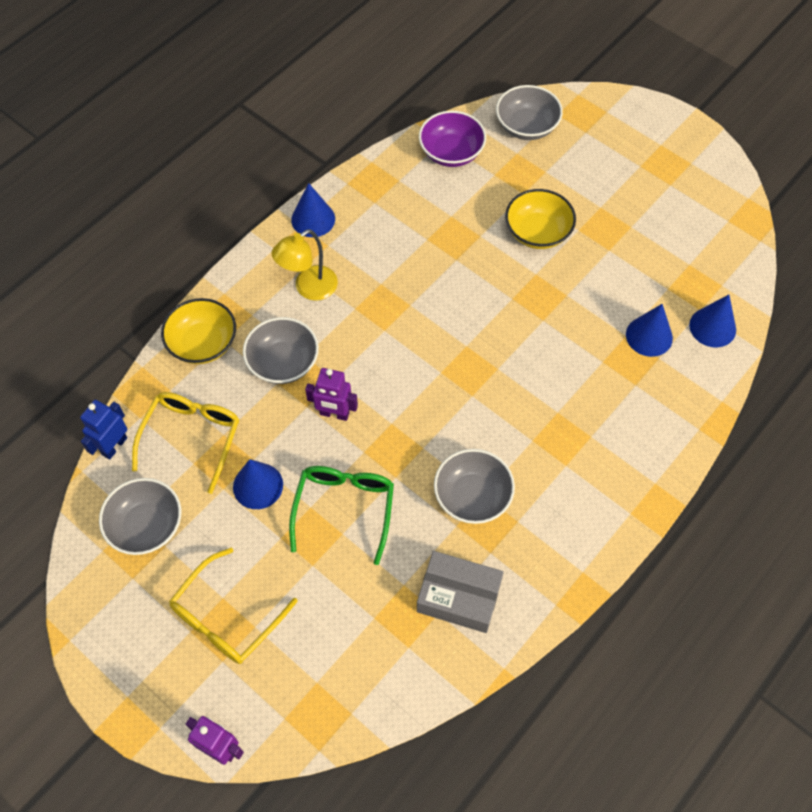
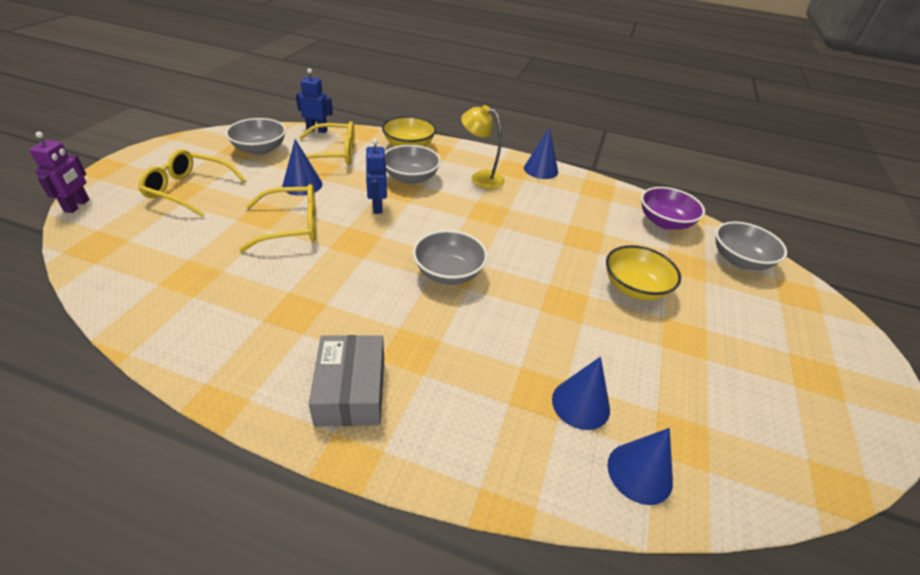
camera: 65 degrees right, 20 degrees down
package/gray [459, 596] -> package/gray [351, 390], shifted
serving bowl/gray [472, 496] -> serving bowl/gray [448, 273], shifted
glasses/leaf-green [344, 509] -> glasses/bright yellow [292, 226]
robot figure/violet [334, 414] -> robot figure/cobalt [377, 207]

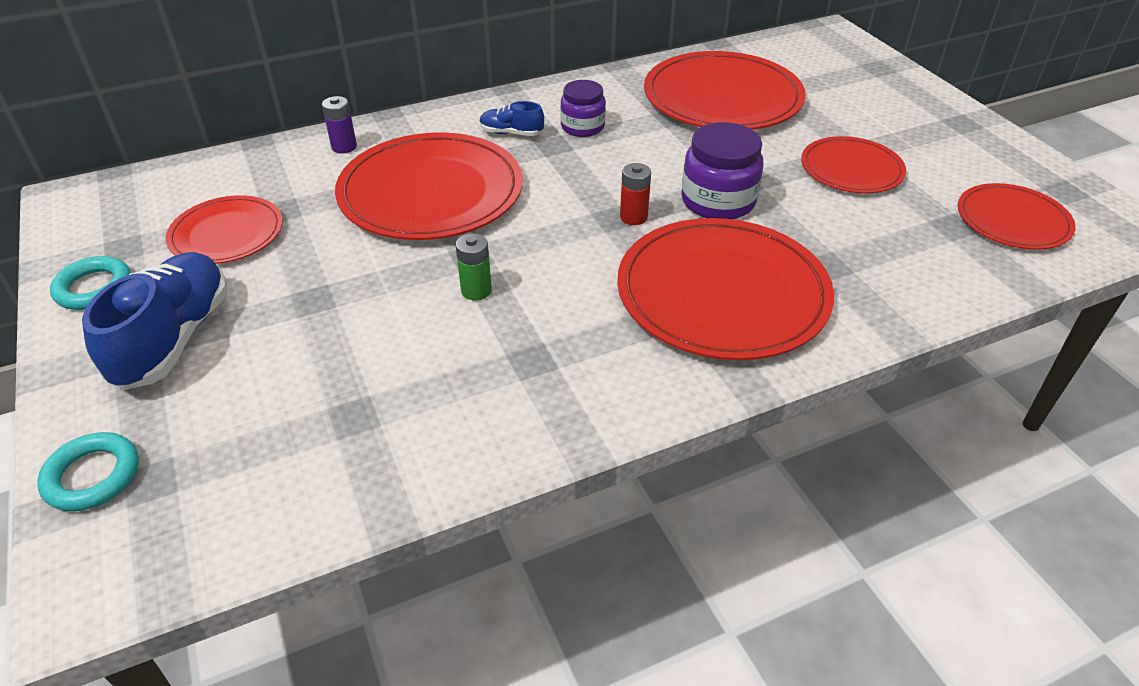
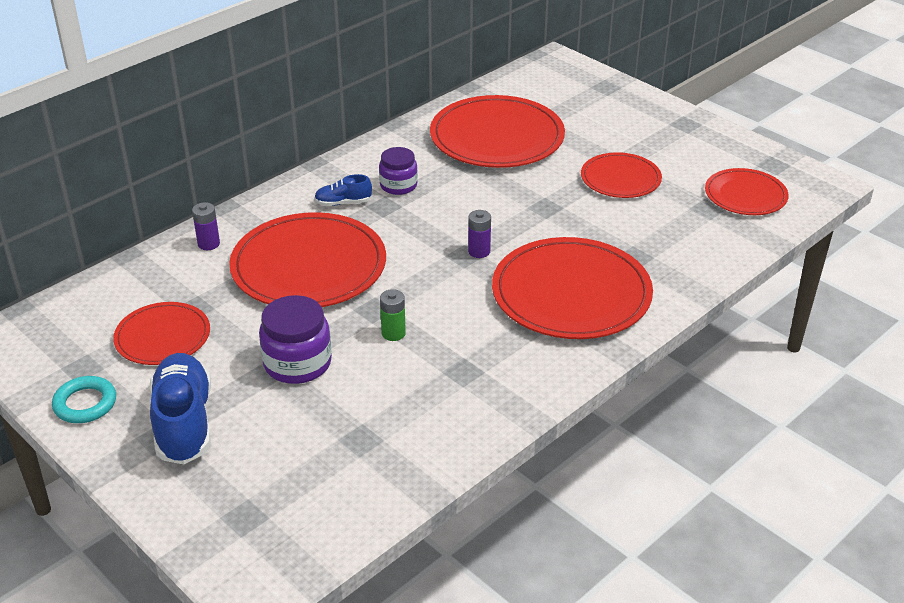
camera: 20 degrees left, 5 degrees down
torus/teal [92, 476] -> none
jar/violet [718, 201] -> jar/violet [297, 363], shifted
power cell/red [633, 217] -> power cell/violet [479, 251]

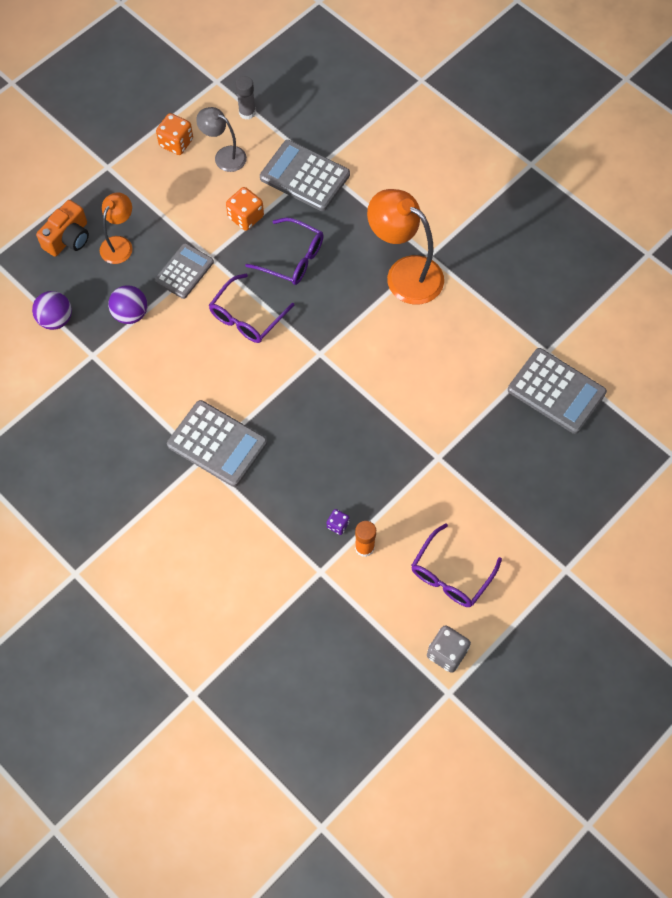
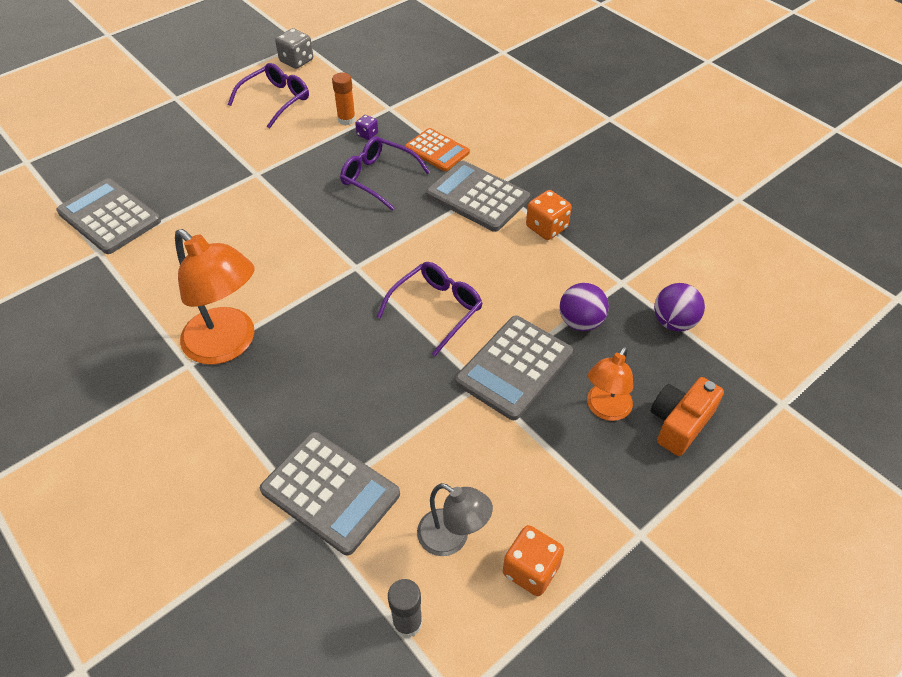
camera: 175 degrees left, 15 degrees down
none -> adding machine/orange-coloured [437, 150]
game die/orange-coloured [246, 217] -> game die/orange-coloured [546, 227], shifted
glasses/violet [292, 258] -> glasses/violet [378, 178], shifted
adding machine/gray [184, 271] -> adding machine/gray [514, 367], x1.50

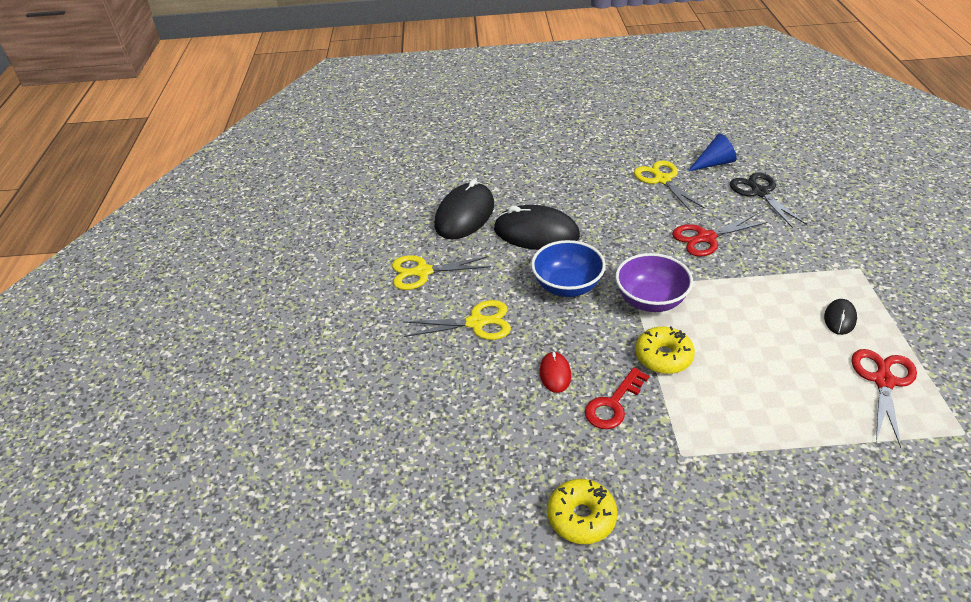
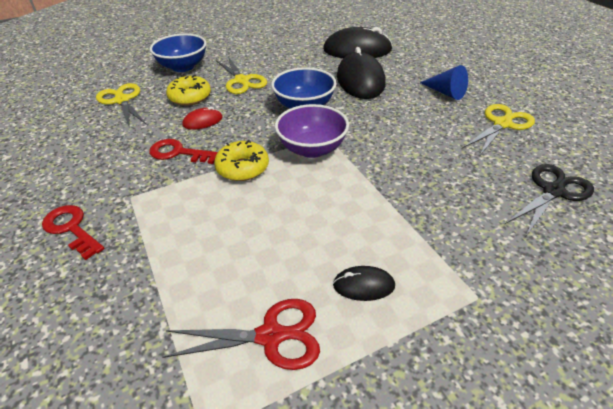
camera: 65 degrees right, 0 degrees up
scissors/red [706, 238] -> none
none -> key/red [71, 229]
none -> serving bowl/cobalt [183, 67]
scissors/bright yellow [423, 272] -> scissors/bright yellow [122, 100], shifted
doughnut/bright yellow [581, 517] -> doughnut/bright yellow [190, 97], shifted
cone/cobalt [714, 163] -> cone/cobalt [445, 92], shifted

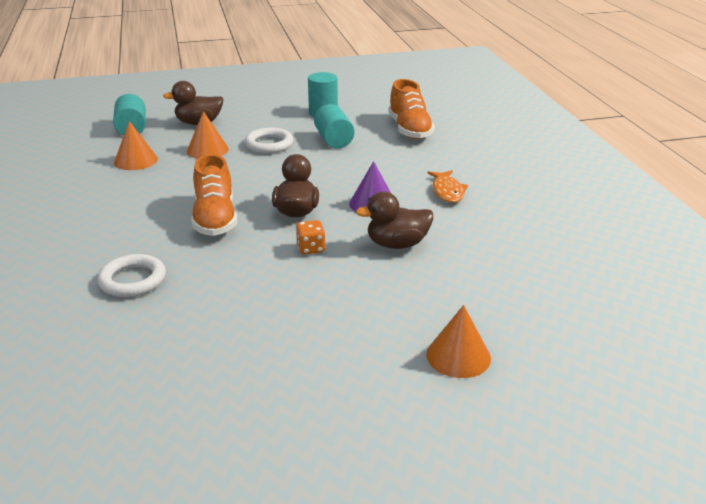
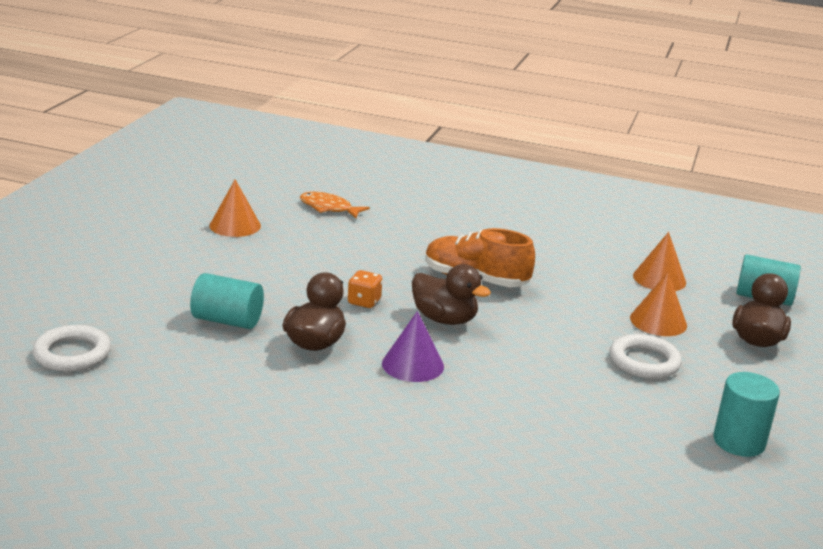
camera: 120 degrees right, 5 degrees down
lace-up shoe/orange-coloured [409, 130] -> none
torus/white [132, 280] -> torus/white [72, 354], shifted
cylinder/teal [334, 140] -> cylinder/teal [227, 320], shifted
cone/orange-coloured [458, 356] -> cone/orange-coloured [235, 225], shifted
fish figure/orange-coloured [447, 192] -> fish figure/orange-coloured [329, 208], shifted

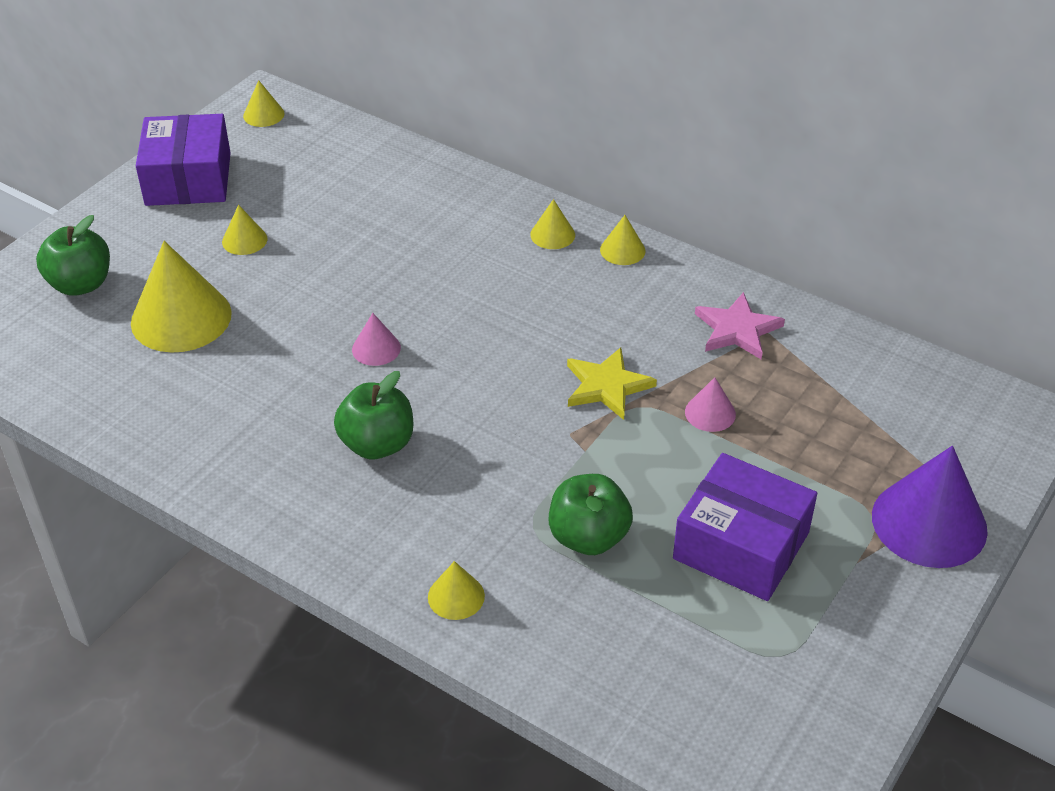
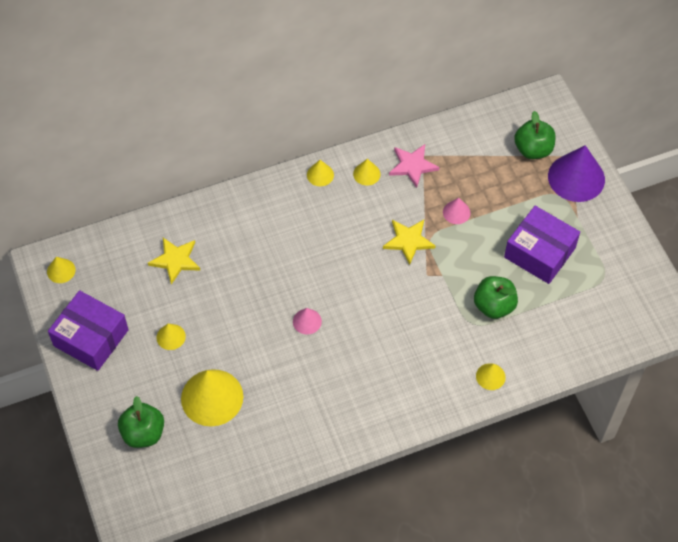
camera: 55 degrees left, 15 degrees up
none -> star shape/bright yellow [175, 260]
apple fruit/leaf-green [377, 444] -> apple fruit/leaf-green [533, 149], shifted
cone/bright yellow [552, 234] -> cone/bright yellow [366, 174], shifted
package/violet [741, 545] -> package/violet [539, 252], 60 degrees clockwise

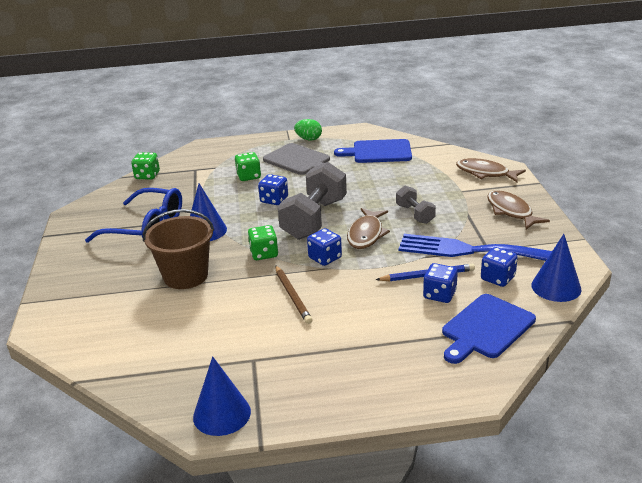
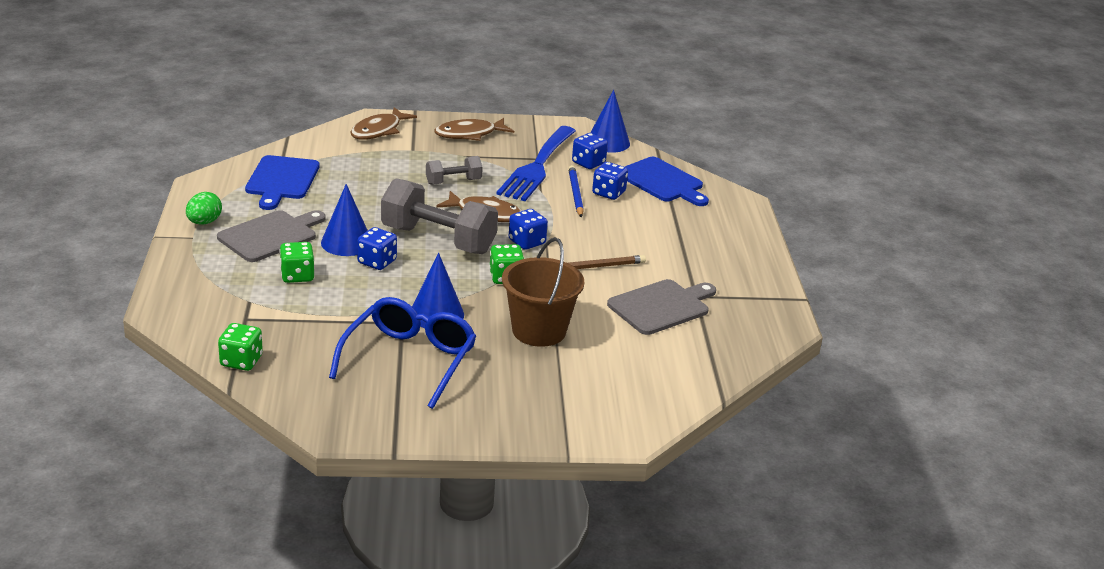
camera: 90 degrees left, 0 degrees up
none -> chopping board/gray [661, 306]
cone/cobalt [222, 414] -> cone/cobalt [346, 242], shifted

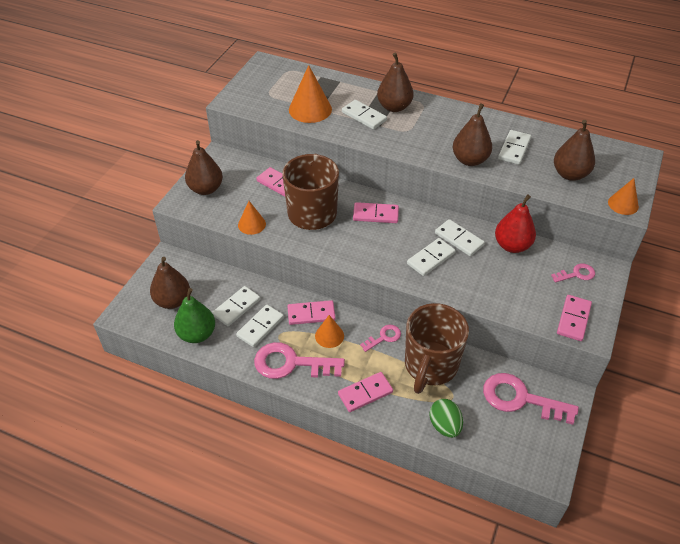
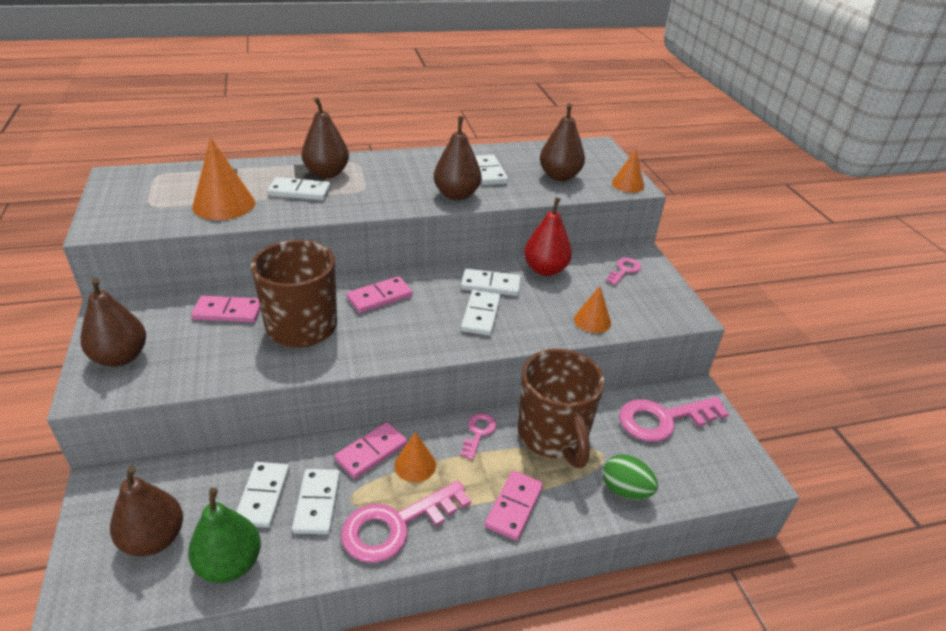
camera: 40 degrees left, 10 degrees down
domino tile/pink [573, 319] -> none
cone/orange-coloured [252, 224] -> cone/orange-coloured [592, 321], shifted

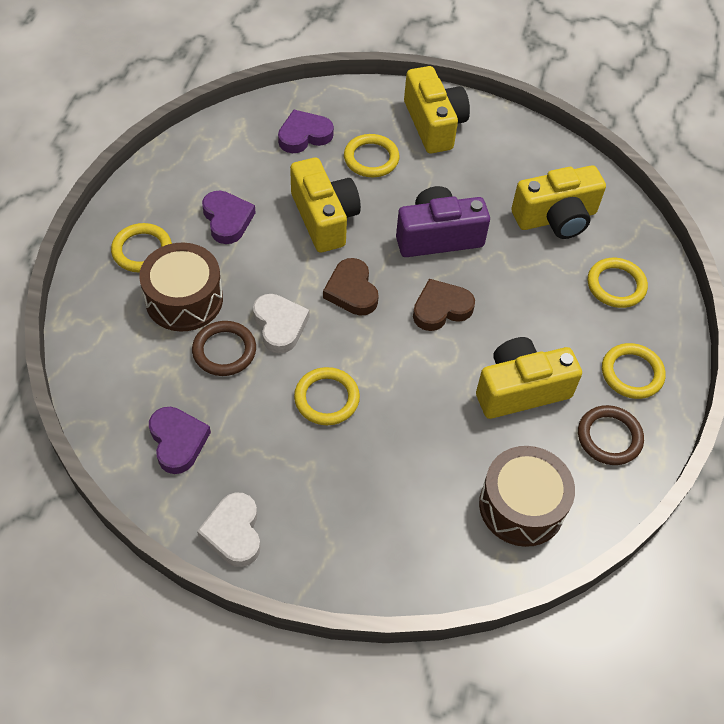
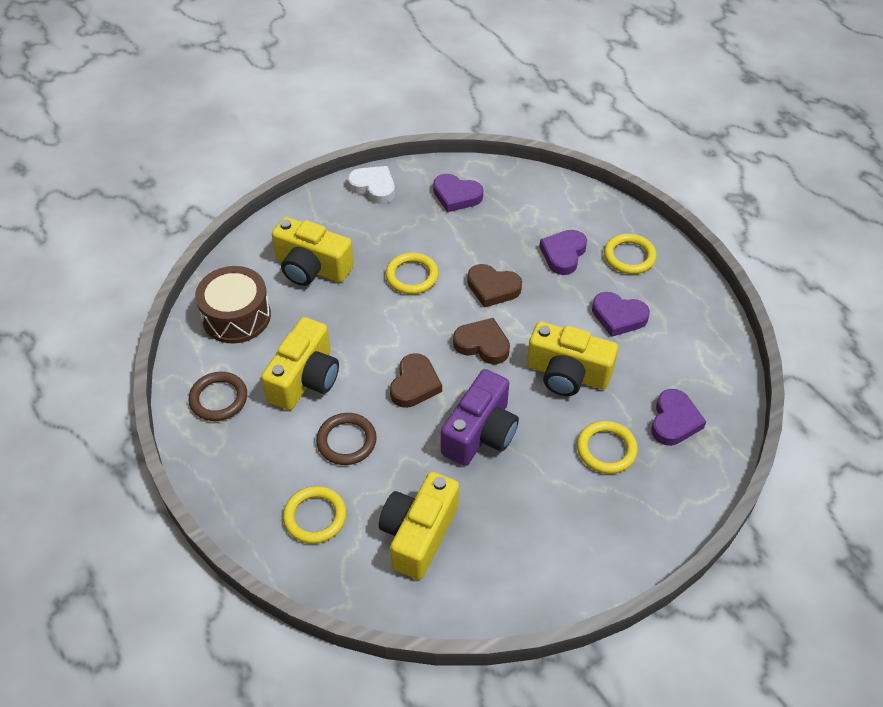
camera: 135 degrees right, 5 degrees down
torus/bright yellow [632, 373] -> none
torus/dark brown [224, 351] -> torus/dark brown [346, 441], shifted
compact camera/bright yellow [434, 124] -> compact camera/bright yellow [312, 268], shifted
toy drum/dark brown [184, 299] -> heart/violet [563, 254]
heart/white [280, 325] -> heart/dark brown [493, 288]

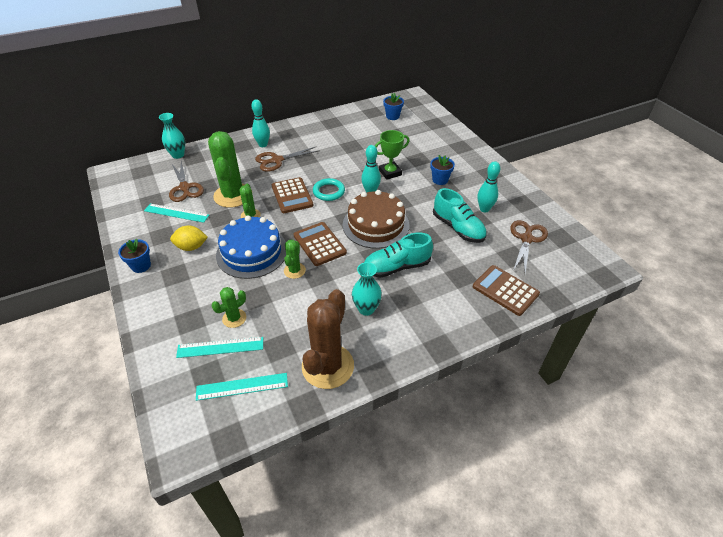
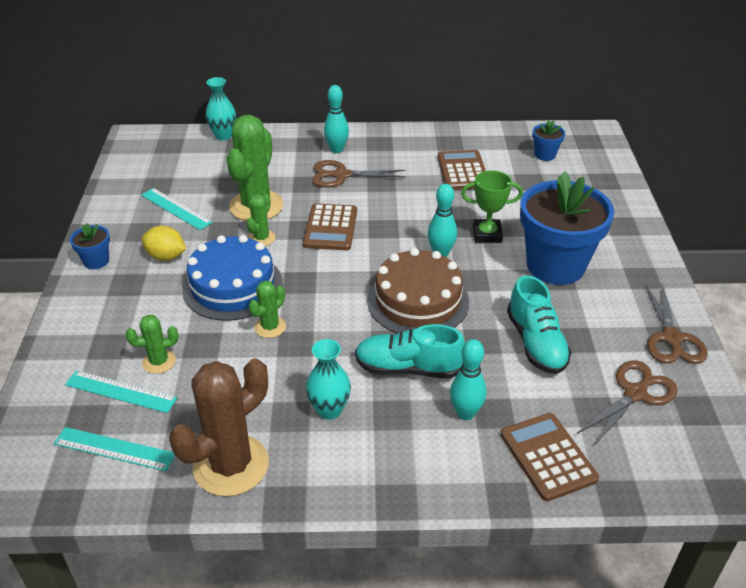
camera: 25 degrees right, 5 degrees down
torus/teal [329, 192] -> none
scissors/dark brown [184, 188] -> scissors/dark brown [671, 338], shifted
adding machine/dark brown [319, 244] -> adding machine/dark brown [463, 171], shifted
skittle/teal [484, 209] -> skittle/teal [465, 413], shifted
flower pot/cobalt [440, 180] -> flower pot/cobalt [555, 265], x2.32

